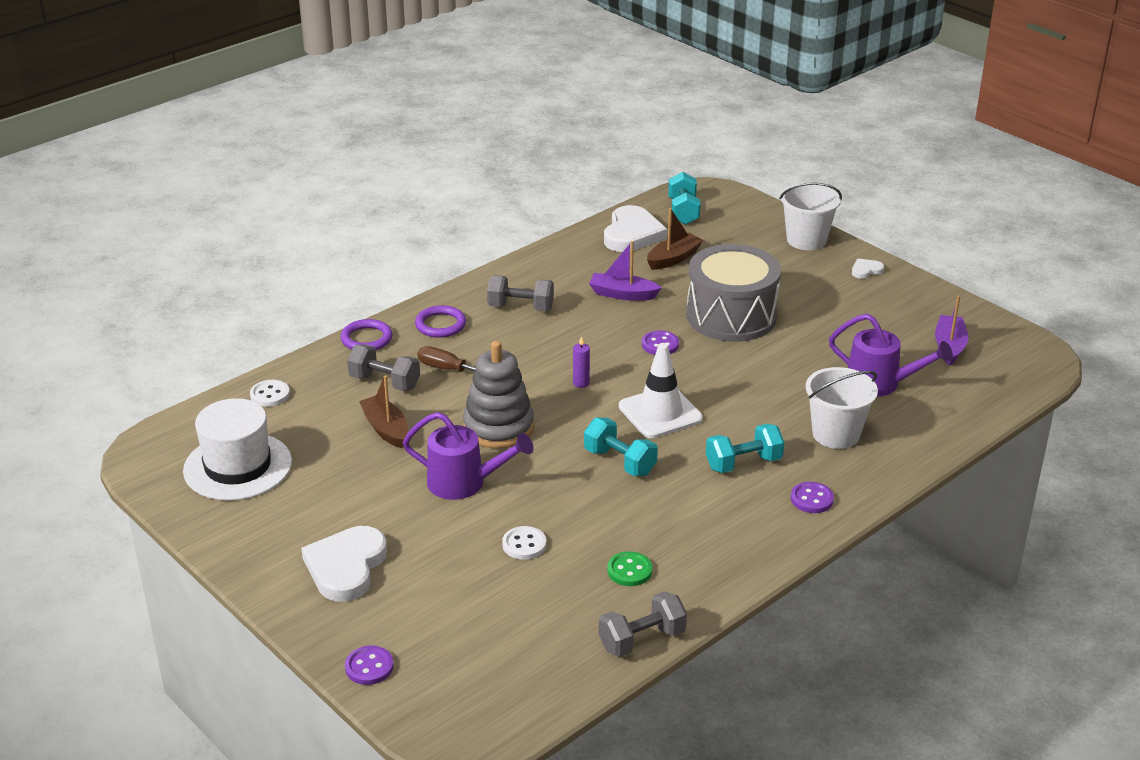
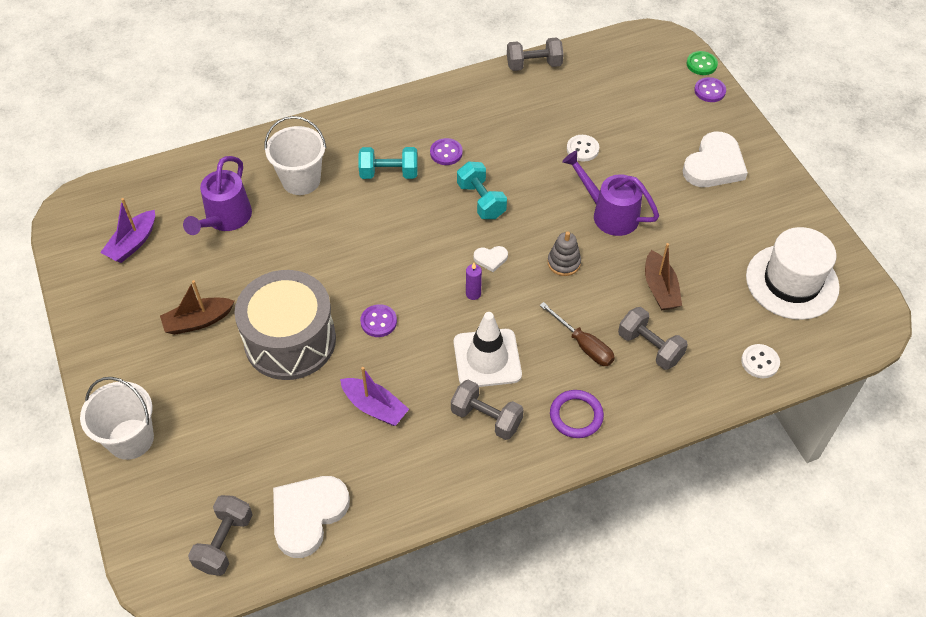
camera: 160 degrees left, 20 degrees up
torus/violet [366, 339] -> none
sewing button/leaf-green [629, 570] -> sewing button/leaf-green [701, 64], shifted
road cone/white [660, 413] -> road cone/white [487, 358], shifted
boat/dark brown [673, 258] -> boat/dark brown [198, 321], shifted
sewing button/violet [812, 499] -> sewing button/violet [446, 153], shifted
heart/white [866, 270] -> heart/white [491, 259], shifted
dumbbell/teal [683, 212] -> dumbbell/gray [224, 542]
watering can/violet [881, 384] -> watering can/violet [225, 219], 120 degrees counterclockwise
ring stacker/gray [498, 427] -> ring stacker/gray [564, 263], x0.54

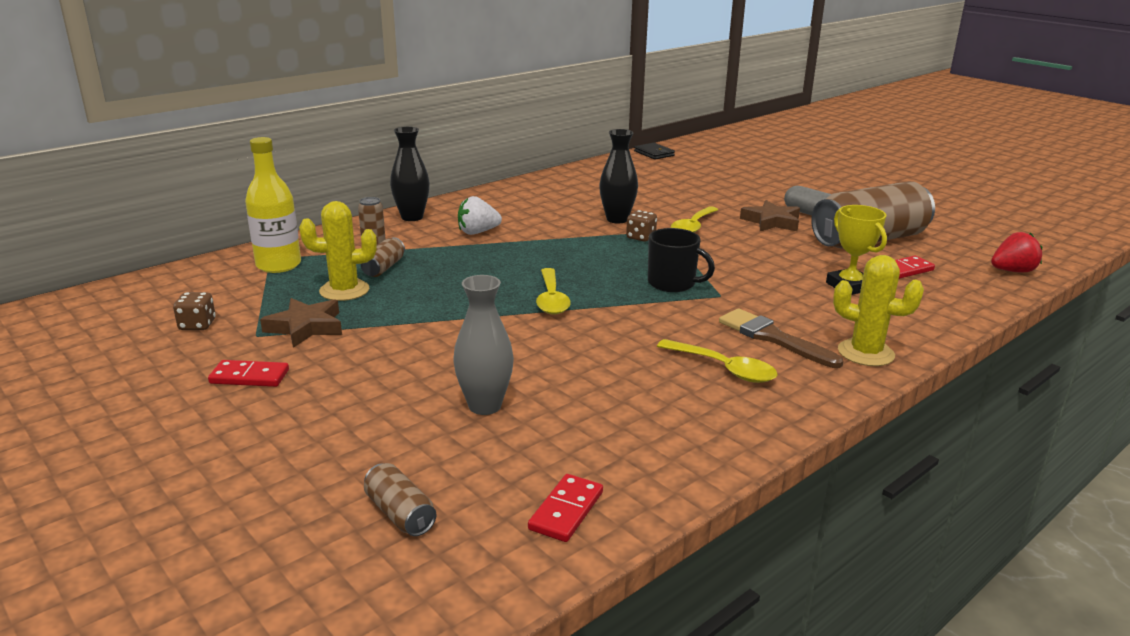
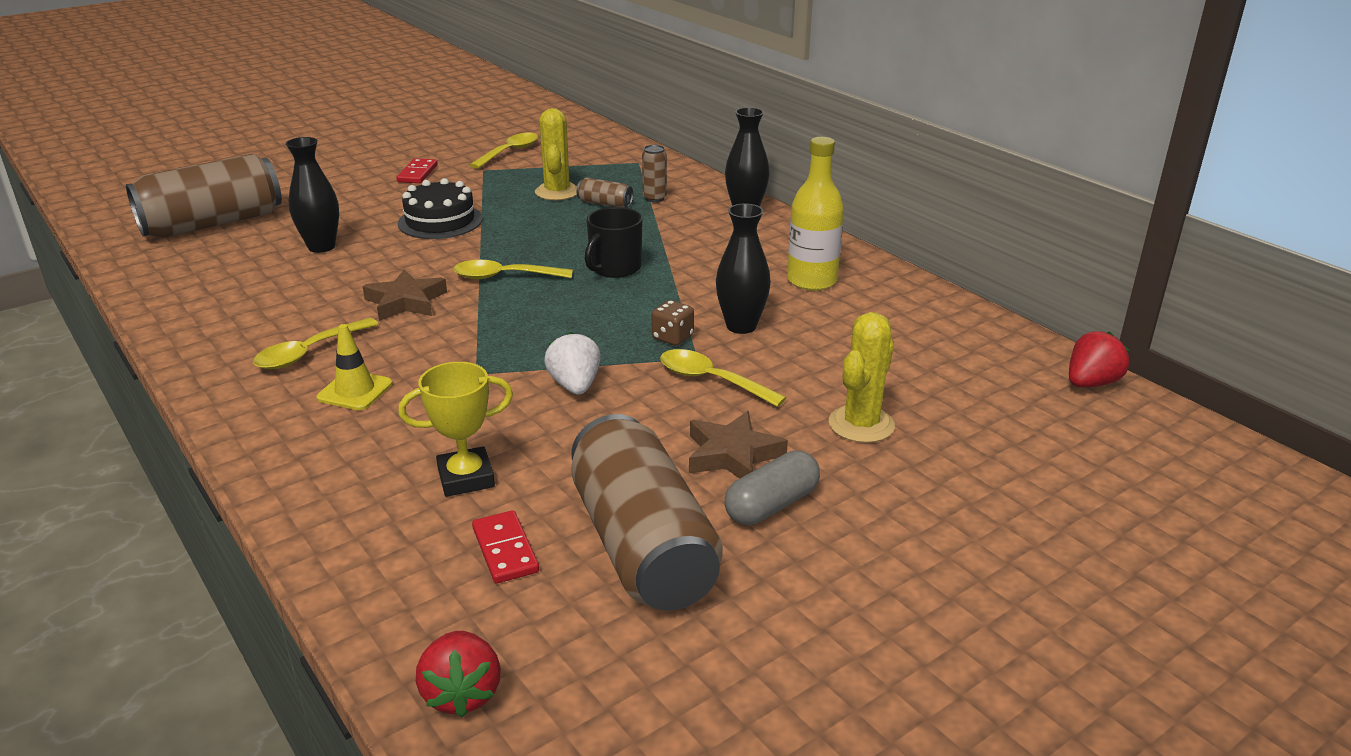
camera: 95 degrees right, 5 degrees up
domino tile/red [566, 511] -> none
none -> cake/black [440, 221]
bottle/bright yellow [278, 265] -> bottle/bright yellow [812, 281], shifted
star shape/dark brown [306, 327] -> star shape/dark brown [406, 302], shifted
berry/white [477, 232] -> berry/white [575, 386], shifted
tea mug/black [672, 283] -> tea mug/black [614, 268], shifted
saguaro cactus/bright yellow [865, 353] -> saguaro cactus/bright yellow [861, 424], shifted
game die/dark brown [197, 325] -> spoon/bright yellow [510, 152]
billfold/black [654, 153] -> berry/red [1091, 383]
paintbrush/dark brown [773, 338] -> road cone/bright yellow [355, 391]
flower vase/gray [485, 406] -> flower vase/black [321, 247]
soda can/dark brown [400, 514] -> soda can/dark brown [213, 223], x2.39

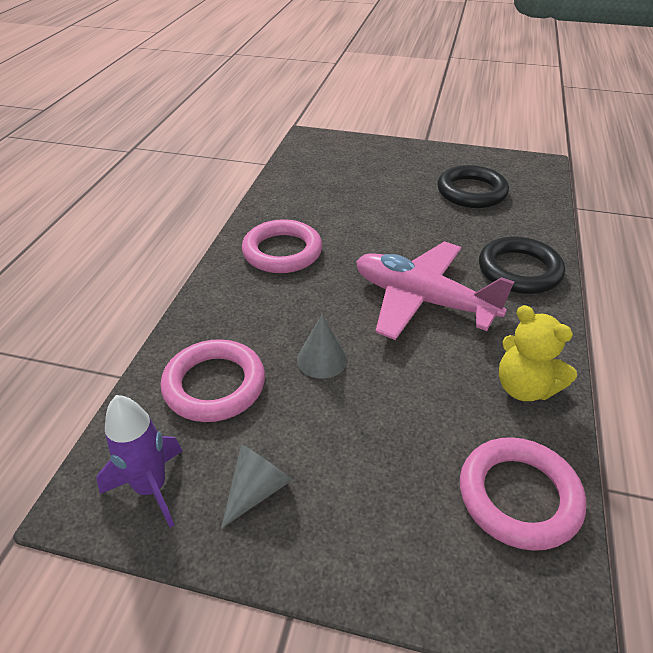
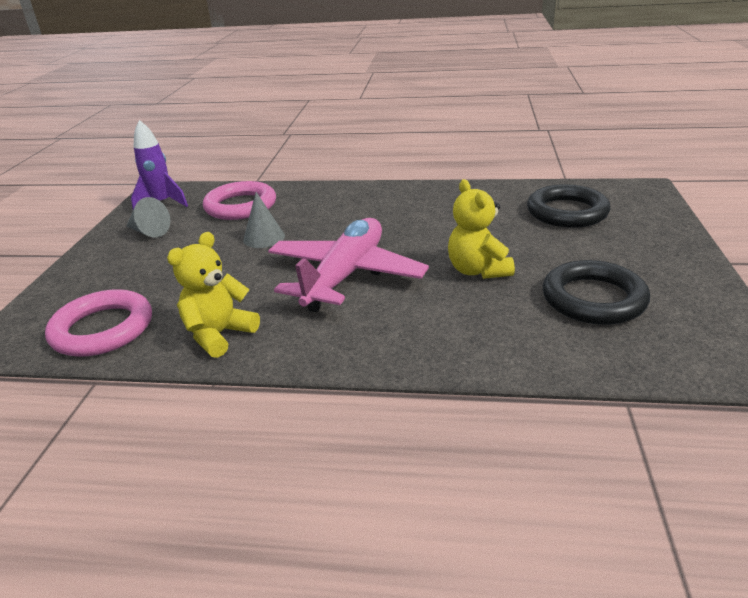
camera: 85 degrees right, 10 degrees down
torus/pink [282, 252] -> none
none -> teddy bear/bright yellow [478, 270]
torus/black [519, 270] -> torus/black [567, 212], shifted

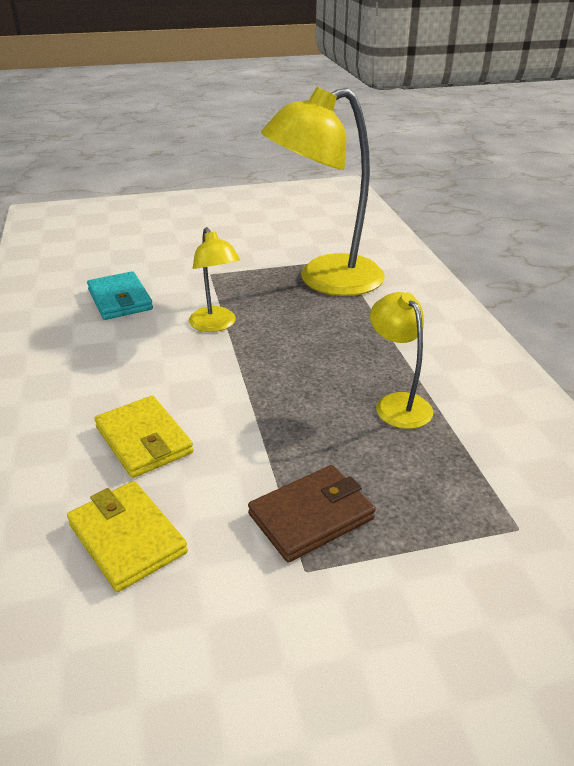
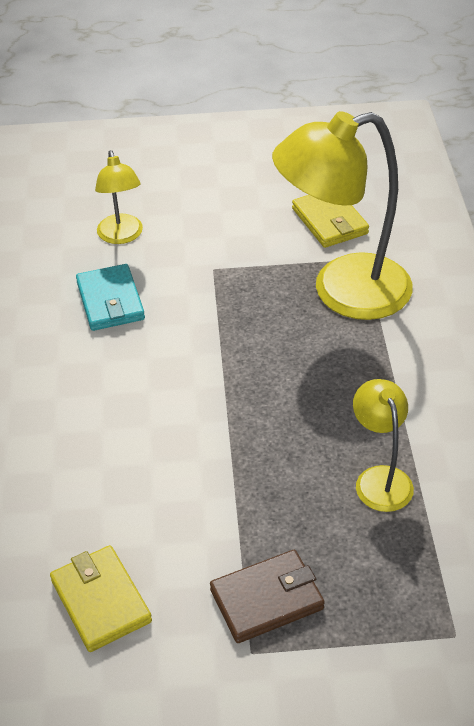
camera: 10 degrees right, 10 degrees up
billfold/bright yellow [144, 440] -> billfold/bright yellow [329, 221], shifted
reading lamp/bright yellow [216, 325] -> reading lamp/bright yellow [121, 236], shifted

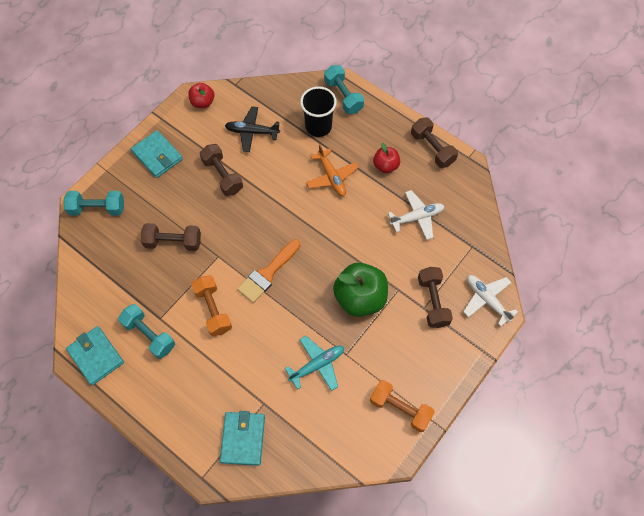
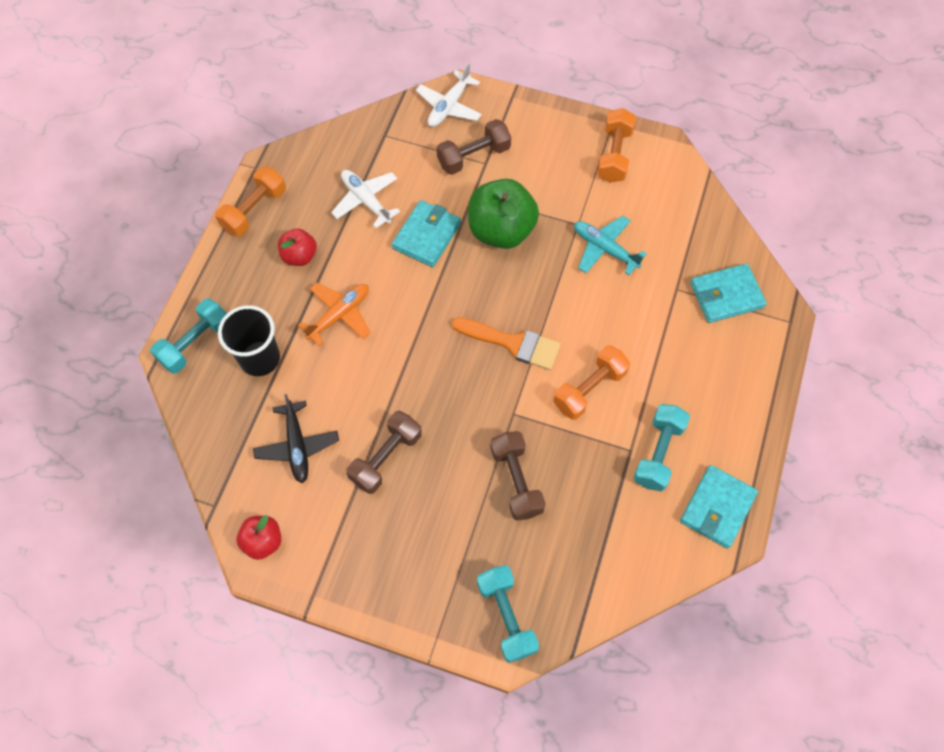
camera: 110 degrees left, 0 degrees up
billfold/teal [157, 156] -> billfold/teal [426, 236], shifted
dumbbell/dark brown [432, 148] -> dumbbell/orange-coloured [254, 210]

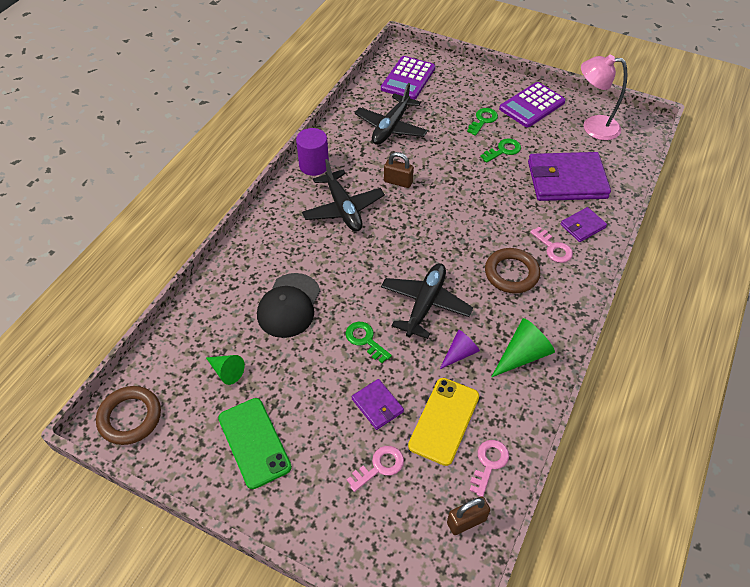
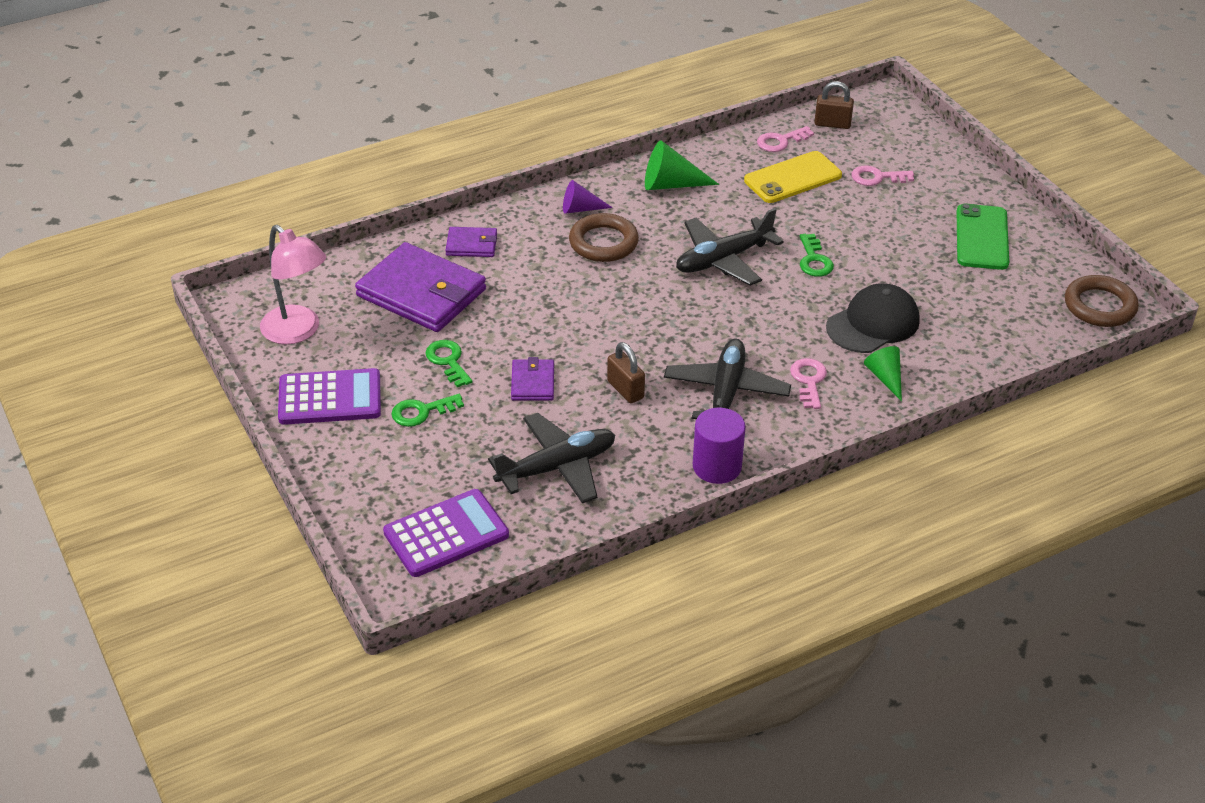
camera: 145 degrees left, 10 degrees down
cone/leaf-green [226, 371] -> cone/leaf-green [885, 378], shifted
billfold/violet [377, 405] -> billfold/violet [532, 382], shifted
cone/violet [460, 353] -> cone/violet [580, 209], shifted
key/pink [553, 248] -> key/pink [809, 381], shifted
key/leaf-green [503, 150] -> key/leaf-green [448, 361], 60 degrees clockwise

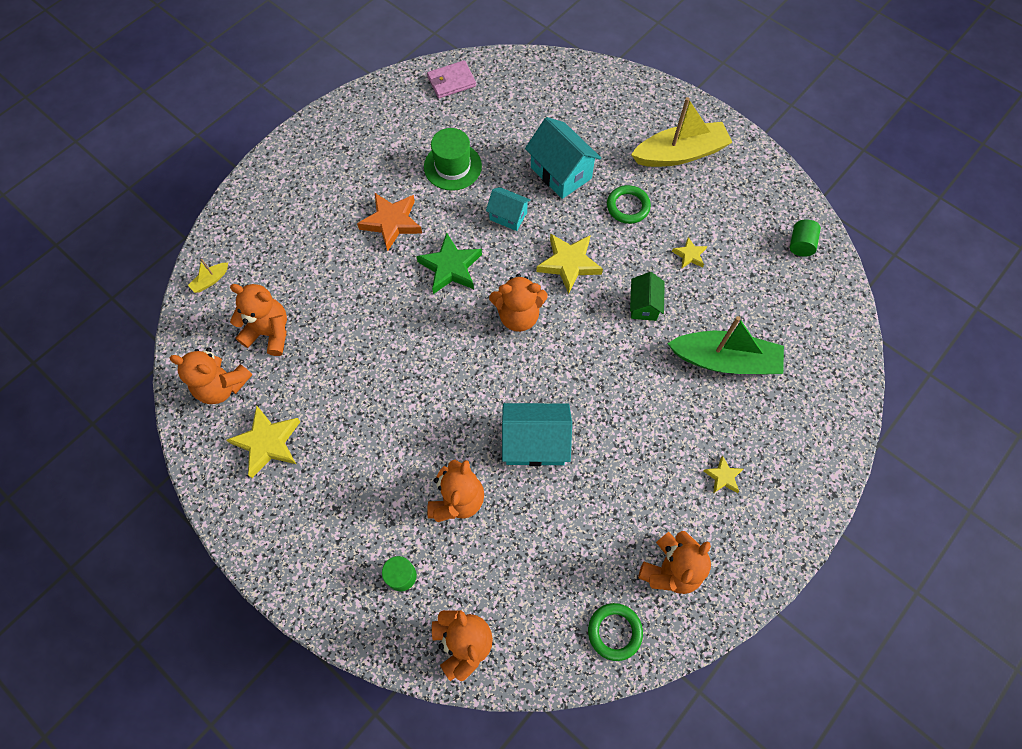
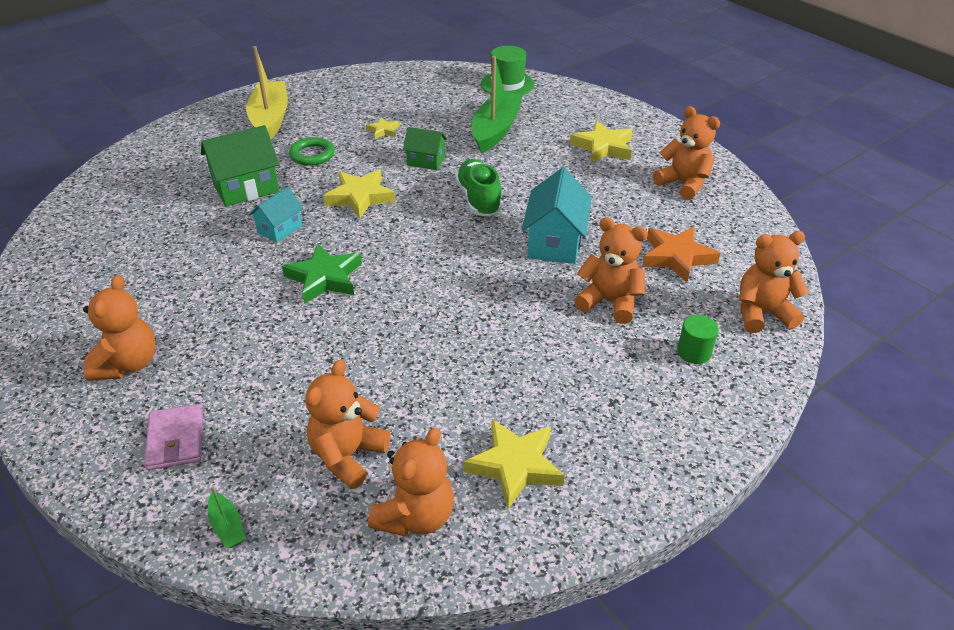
camera: 80 degrees left, 25 degrees down
torus/leaf-green [614, 632] -> none
cylinder/leaf-green [800, 244] -> none
none -> lace-up shoe/leaf-green [478, 199]
star shape/orange-coloured [391, 222] -> star shape/orange-coloured [677, 257], shifted
hat/leaf-green [452, 166] -> hat/leaf-green [507, 84], shifted
billfold/pink [451, 81] -> billfold/pink [176, 439], shifted
teddy bear/orange-coloured [518, 315] -> teddy bear/orange-coloured [128, 364], shifted
boat/bright yellow [211, 280] -> boat/leaf-green [227, 526]
house/teal [561, 173] -> house/leaf-green [246, 188]
star shape/bright yellow [723, 476] -> star shape/bright yellow [603, 147], x1.87

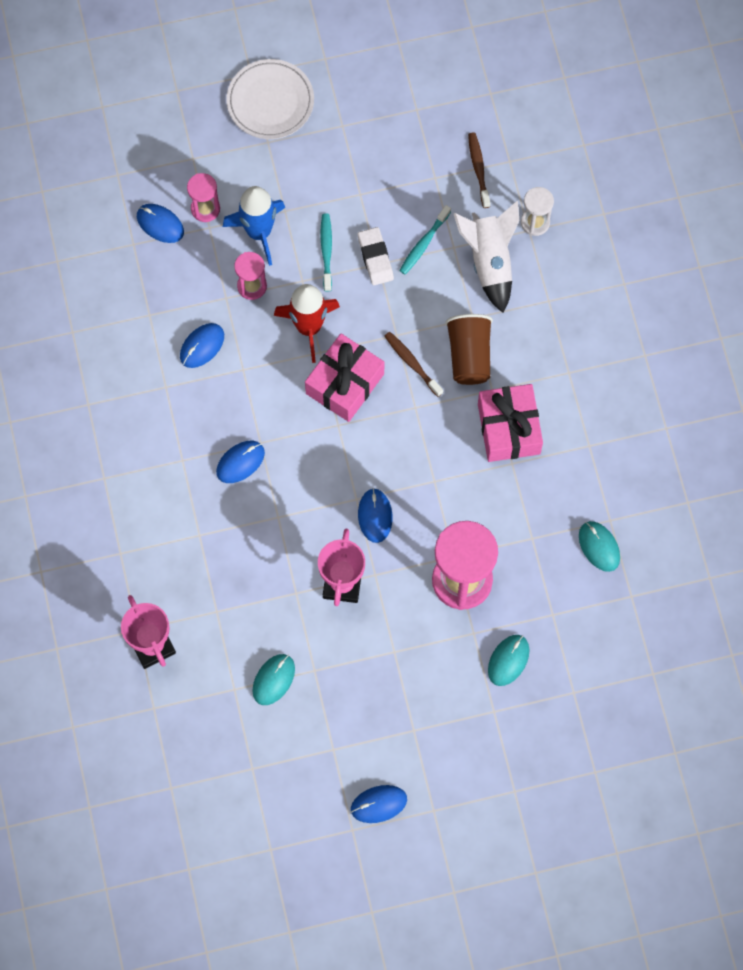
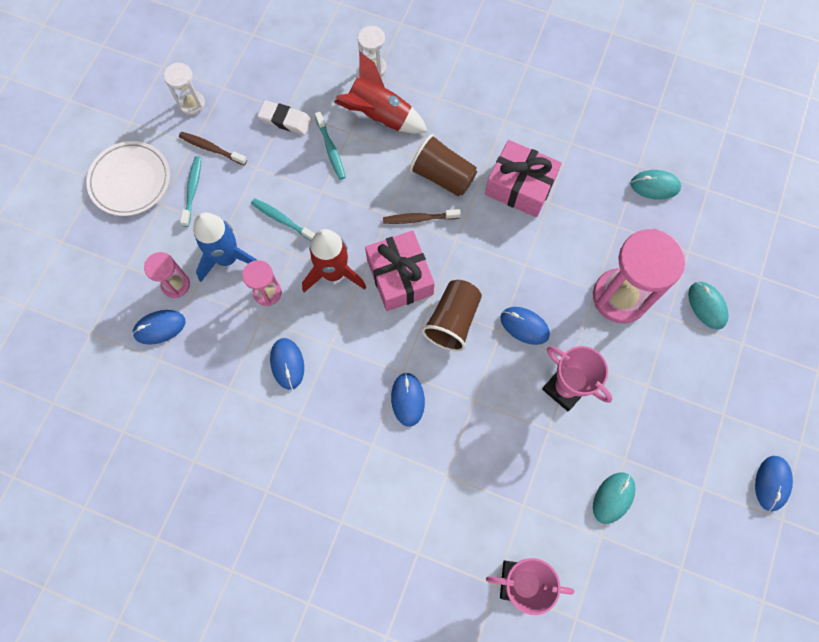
camera: 55 degrees left, 0 degrees up
none -> sand timer/white [192, 104]
none -> toothbrush/teal [192, 190]
none -> tumbler/dark brown [452, 321]
pencil eraser/white [375, 258] -> pencil eraser/white [285, 120], shifted
toothbrush/dark brown [478, 169] -> toothbrush/dark brown [211, 148], shifted
toy rocket/white [489, 261] -> toy rocket/red [379, 116]
mouse/teal [273, 679] -> mouse/teal [613, 497], 60 degrees clockwise

